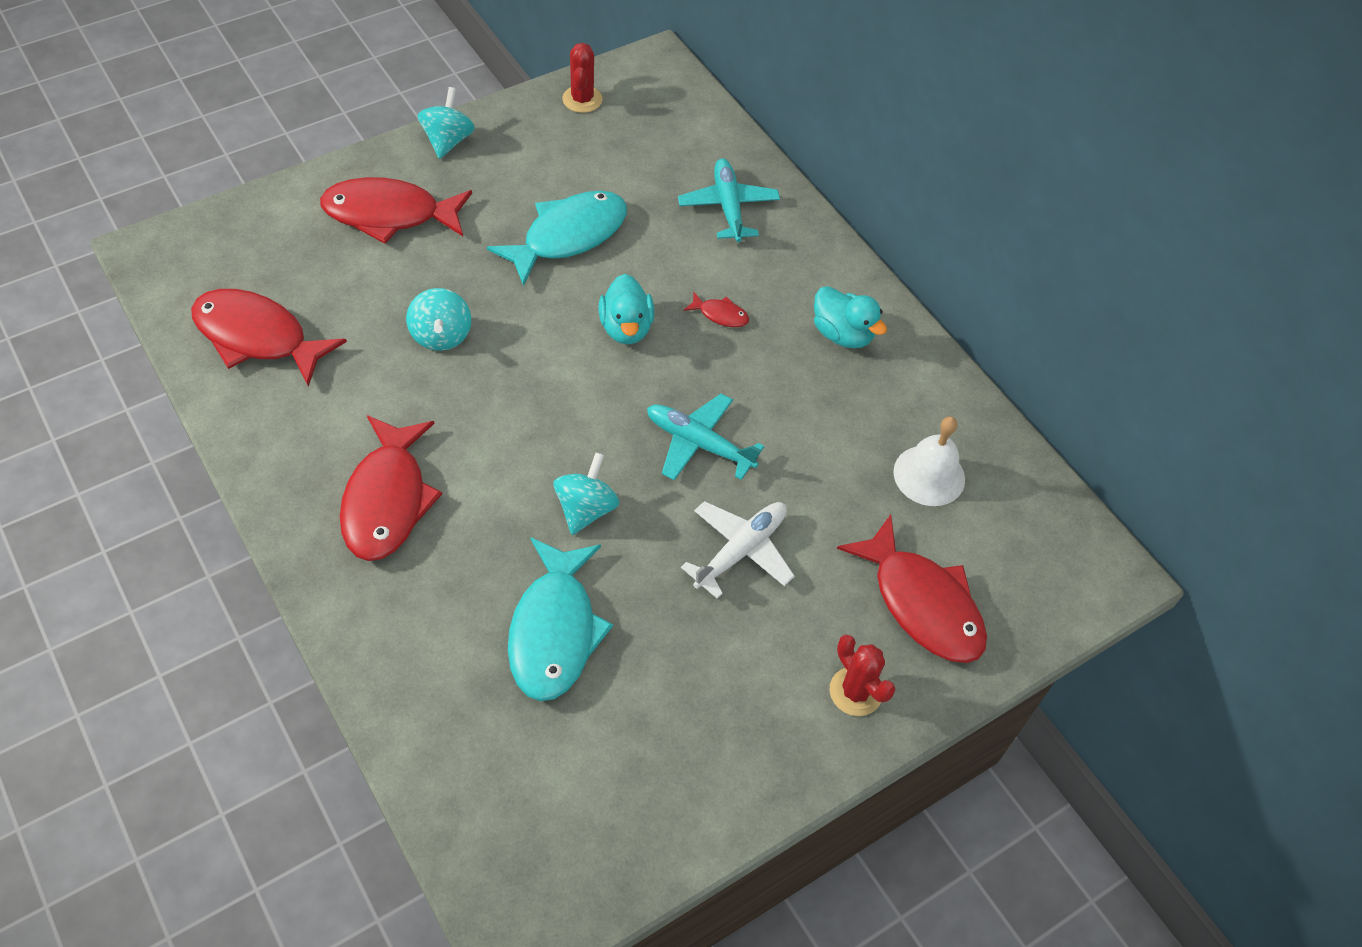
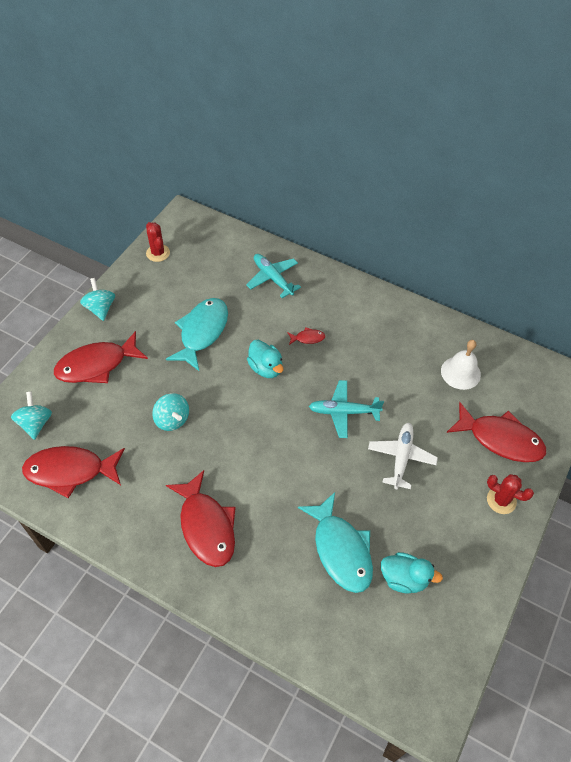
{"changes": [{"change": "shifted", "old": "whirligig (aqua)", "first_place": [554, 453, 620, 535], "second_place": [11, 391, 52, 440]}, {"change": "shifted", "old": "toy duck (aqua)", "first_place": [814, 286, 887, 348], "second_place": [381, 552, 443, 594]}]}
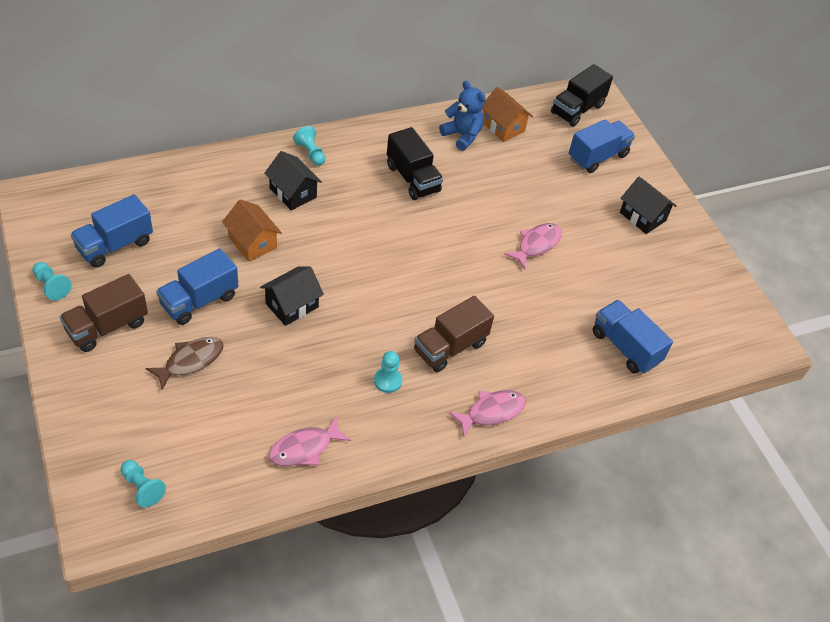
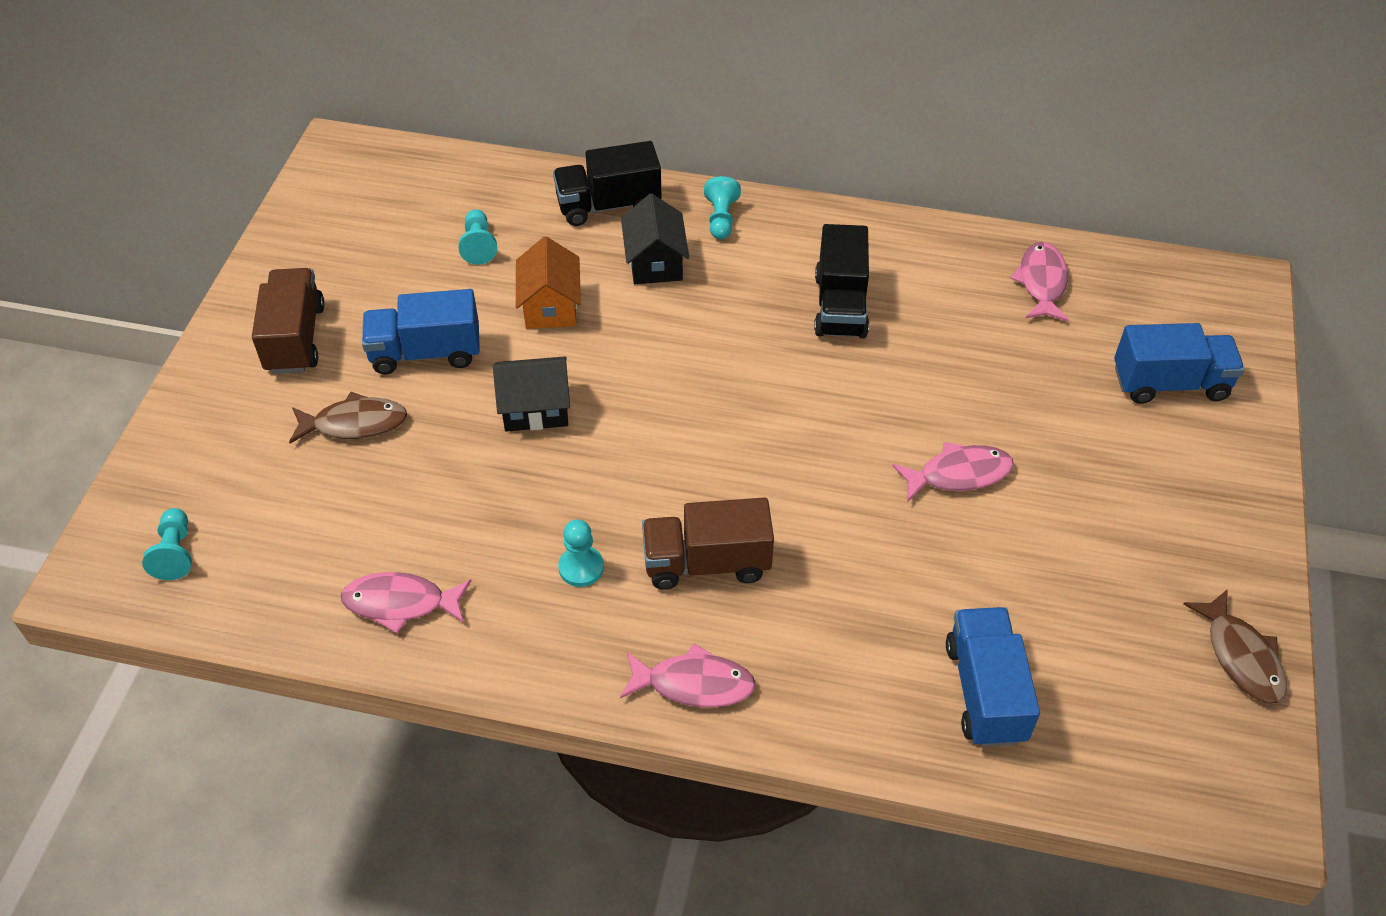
{"changes": [{"change": "rotated", "old": "lorry (dark brown)", "first_place": [59, 274, 148, 352], "second_place": [252, 268, 325, 374], "degrees": 90}, {"change": "shifted", "old": "pawn (aqua)", "first_place": [32, 262, 72, 301], "second_place": [458, 209, 497, 265]}, {"change": "shifted", "old": "lorry (black)", "first_place": [551, 64, 613, 127], "second_place": [553, 141, 662, 226]}, {"change": "swapped", "old": "house (orange)", "new": "toy fish (rose-pink)", "first_place": [482, 87, 533, 142], "second_place": [1010, 242, 1069, 322]}, {"change": "new", "new": "toy fish (dark brown)", "second_place": [1183, 589, 1287, 704]}, {"change": "gone", "old": "lorry (royal blue)", "first_place": [70, 194, 153, 268]}, {"change": "gone", "old": "stuffed bear (royal blue)", "first_place": [439, 81, 486, 151]}, {"change": "gone", "old": "house (black)", "first_place": [620, 177, 677, 234]}]}
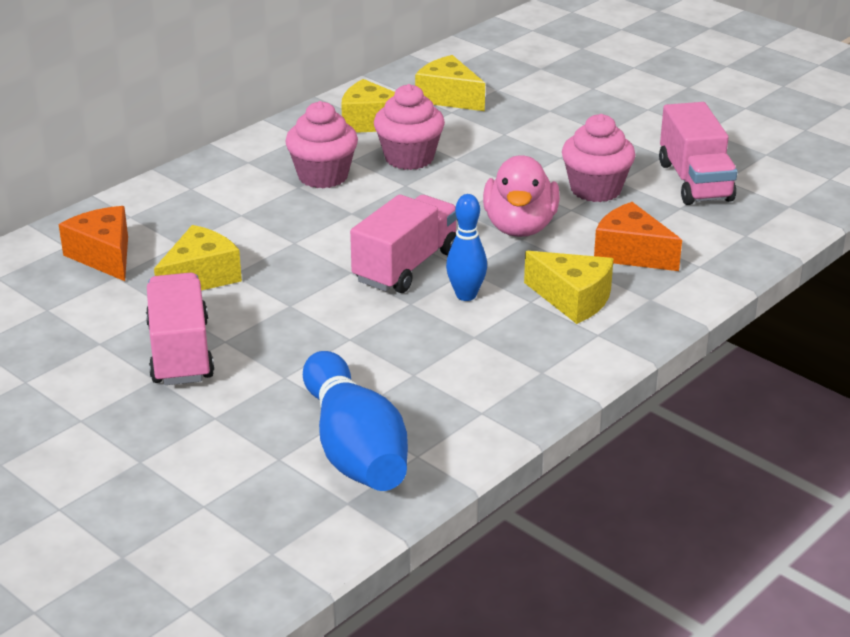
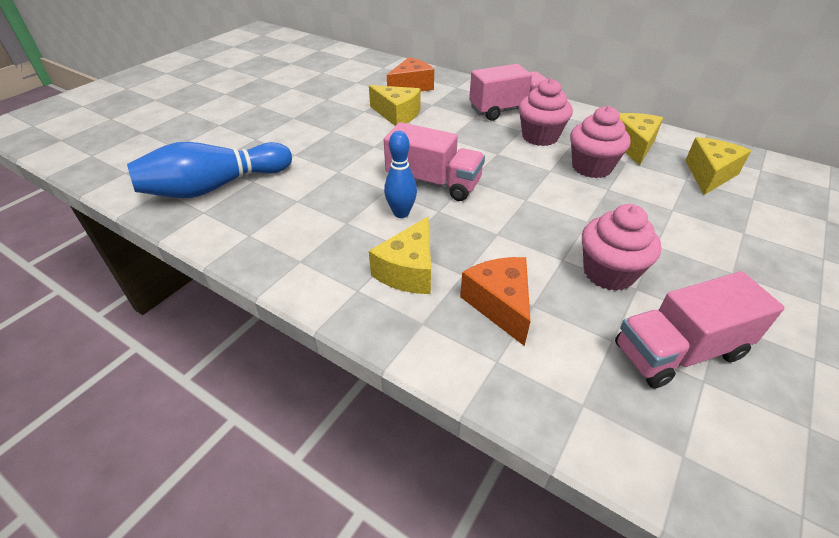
{"changes": [{"change": "rotated", "old": "cheese wedge (orange)", "first_place": [594, 202, 682, 271], "second_place": [460, 257, 531, 346], "degrees": -45}, {"change": "shifted", "old": "lorry (rose-pink)", "first_place": [146, 273, 214, 385], "second_place": [469, 64, 547, 121]}, {"change": "gone", "old": "toy duck (rose-pink)", "first_place": [483, 155, 560, 237]}]}
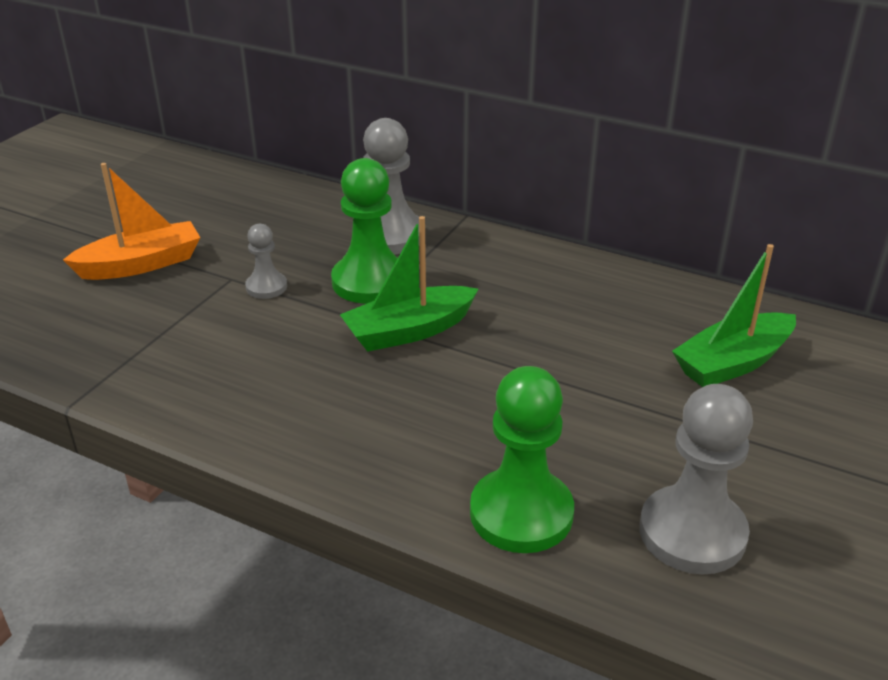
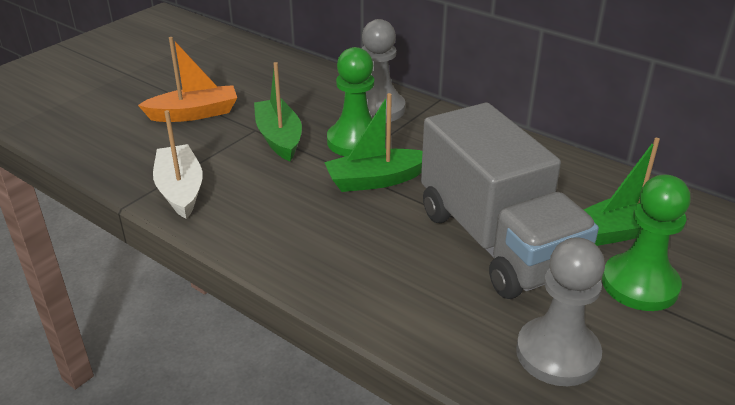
{"changes": [{"change": "new", "new": "toy boat (white)", "second_place": [153, 110, 203, 219]}, {"change": "swapped", "old": "pawn (ash-grey)", "new": "toy boat (leaf-green)", "first_place": [245, 224, 287, 299], "second_place": [254, 62, 302, 161]}, {"change": "new", "new": "lorry (ash-grey)", "second_place": [421, 103, 599, 299]}, {"change": "shifted", "old": "pawn (leaf-green)", "first_place": [470, 366, 574, 553], "second_place": [602, 174, 691, 311]}]}
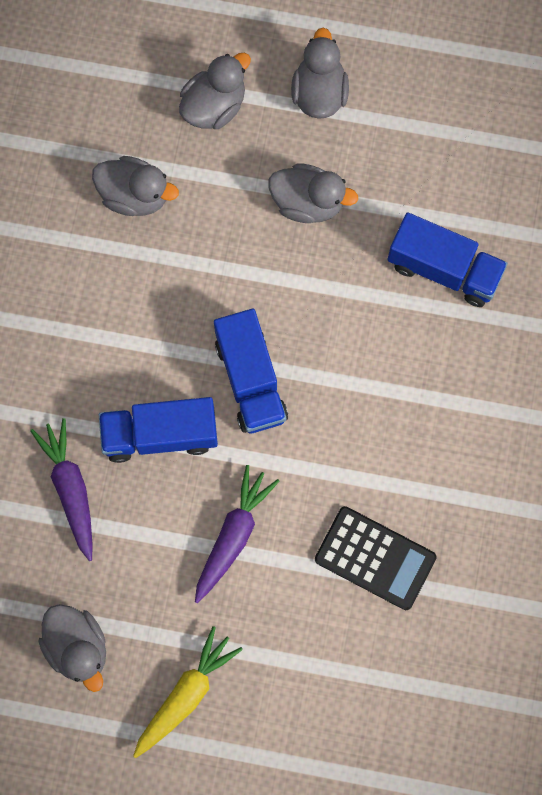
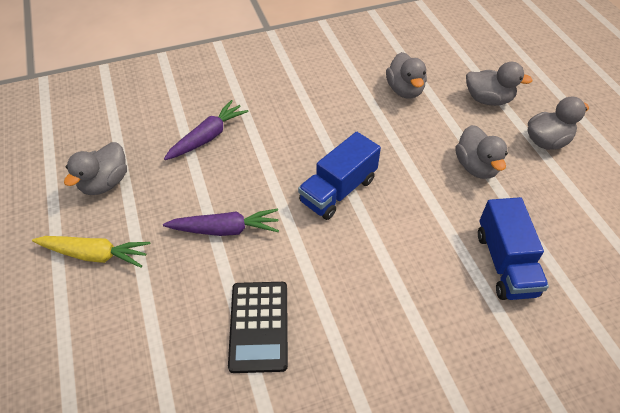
{"changes": [{"change": "gone", "old": "lorry (royal blue)", "first_place": [99, 397, 218, 463]}]}
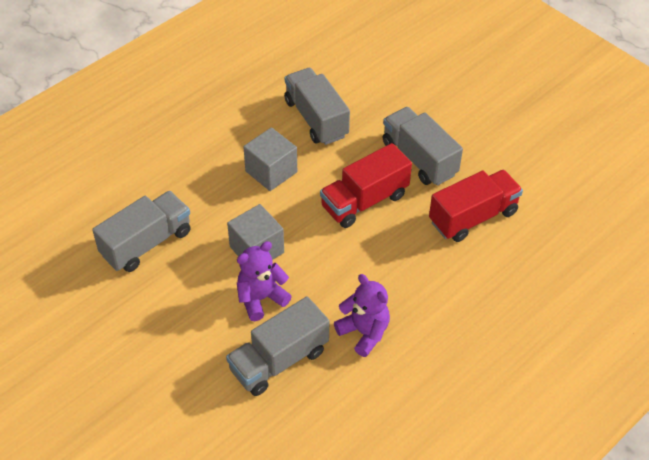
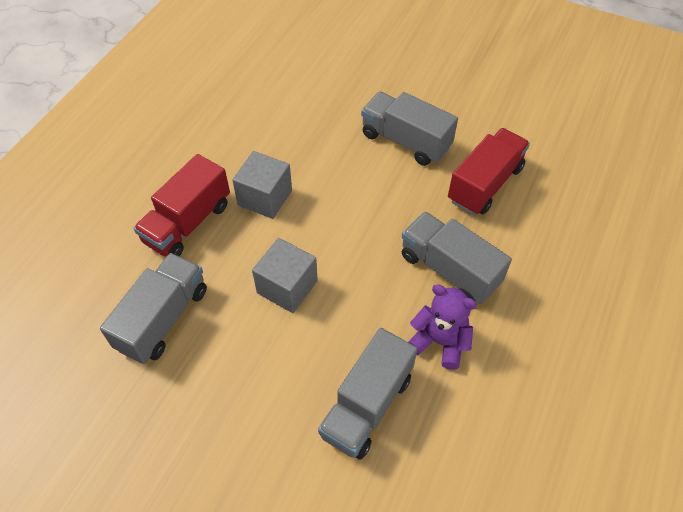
{"changes": [{"change": "shifted", "old": "lorry (scarlet)", "first_place": [320, 143, 412, 228], "second_place": [134, 154, 230, 256]}, {"change": "shifted", "old": "lorry (ash-grey)", "first_place": [284, 68, 350, 145], "second_place": [402, 212, 512, 304]}, {"change": "gone", "old": "stuffed bear (purple)", "first_place": [237, 241, 292, 321]}]}
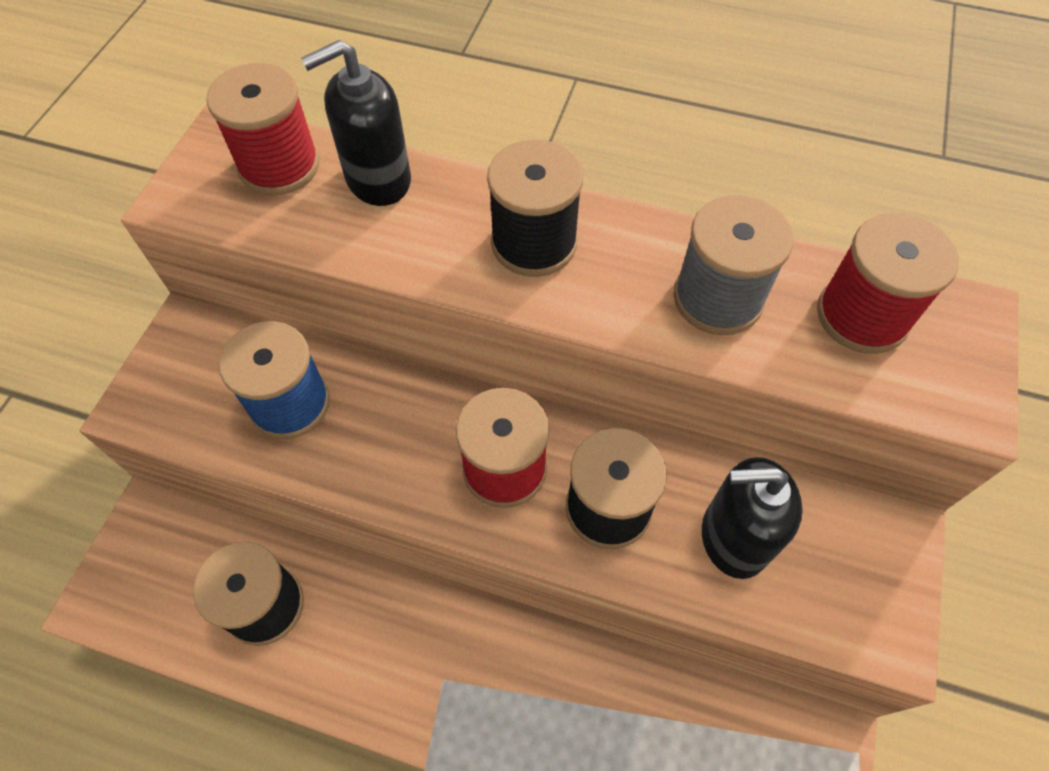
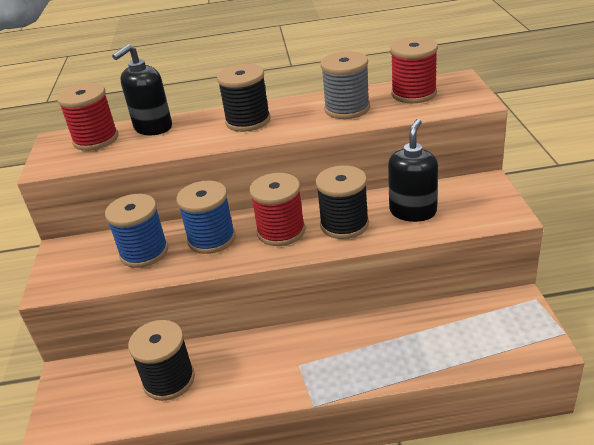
{"changes": [{"change": "new", "new": "bobbin (royal blue)", "second_place": [176, 181, 236, 254]}, {"change": "rotated", "old": "pump bottle (black)", "first_place": [702, 457, 803, 579], "second_place": [388, 119, 438, 222], "degrees": 135}]}
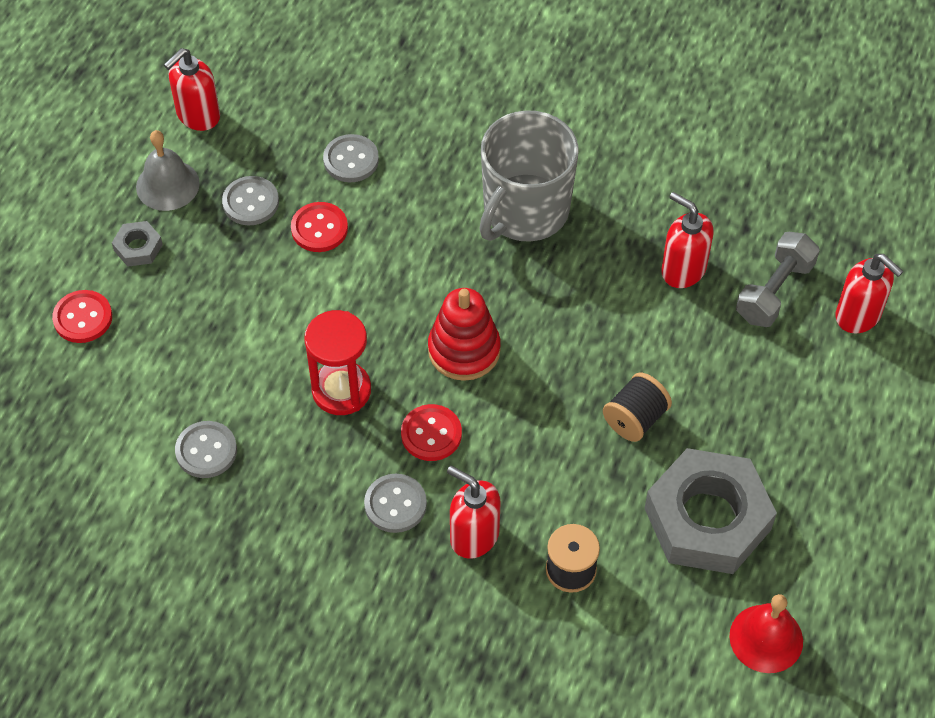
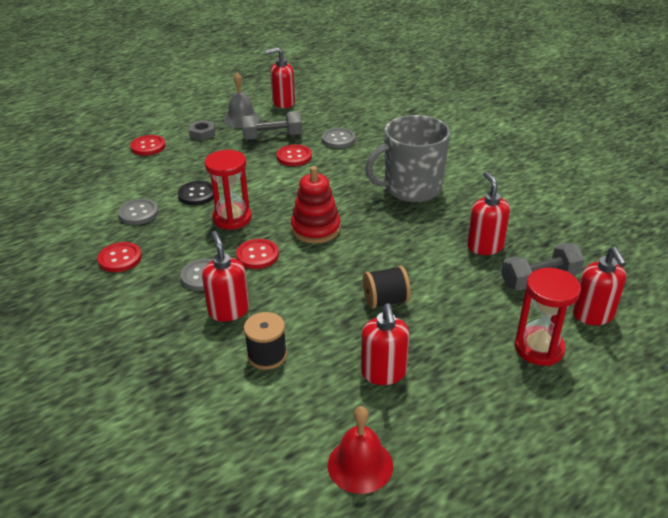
{"changes": [{"change": "new", "new": "shirt button (scarlet)", "second_place": [97, 242, 142, 272]}, {"change": "new", "new": "shirt button (black)", "second_place": [178, 181, 214, 205]}, {"change": "swapped", "old": "shirt button (ash-grey)", "new": "free weight (ash-grey)", "first_place": [222, 176, 279, 225], "second_place": [241, 111, 302, 140]}, {"change": "swapped", "old": "nut (ash-grey)", "new": "pump bottle (scarlet)", "first_place": [644, 448, 777, 574], "second_place": [361, 303, 409, 385]}, {"change": "new", "new": "hourglass (scarlet)", "second_place": [515, 268, 581, 366]}]}
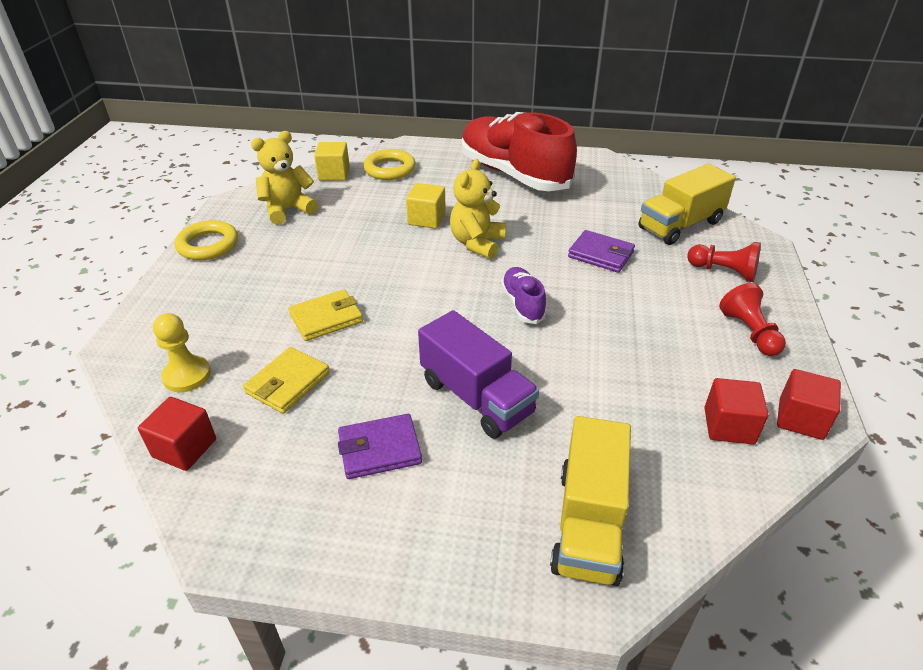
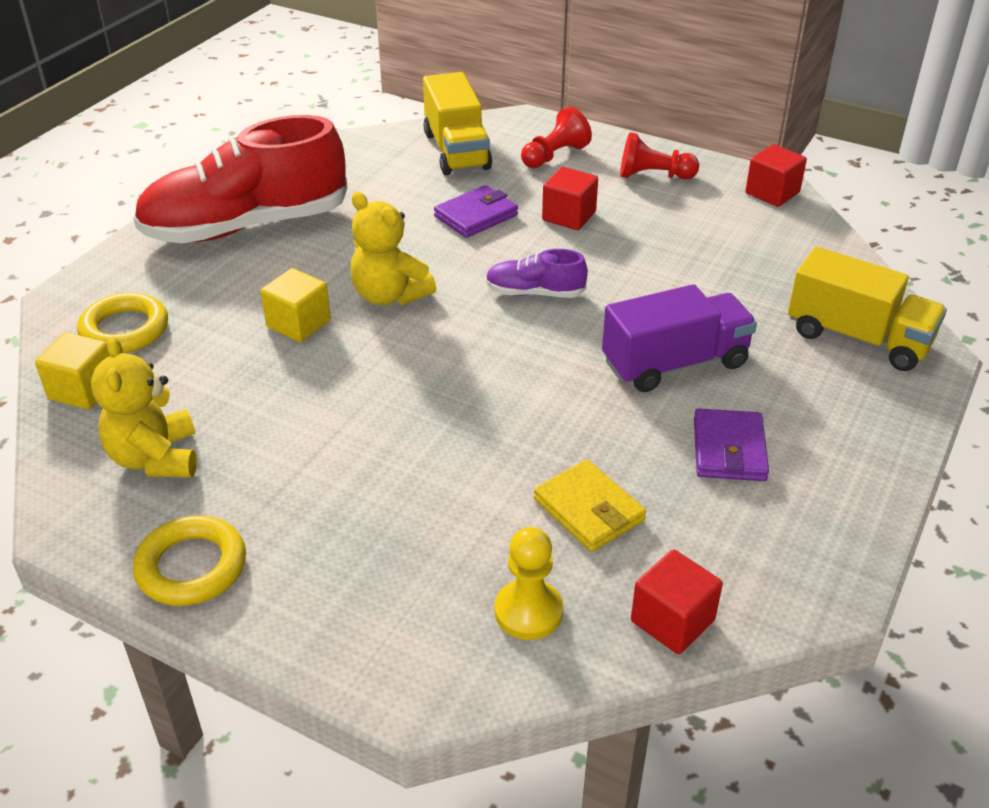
{"changes": [{"change": "shifted", "old": "block (scarlet)", "first_place": [704, 378, 768, 444], "second_place": [542, 167, 598, 230]}, {"change": "gone", "old": "card wallet (bright yellow)", "first_place": [289, 289, 363, 341]}]}
